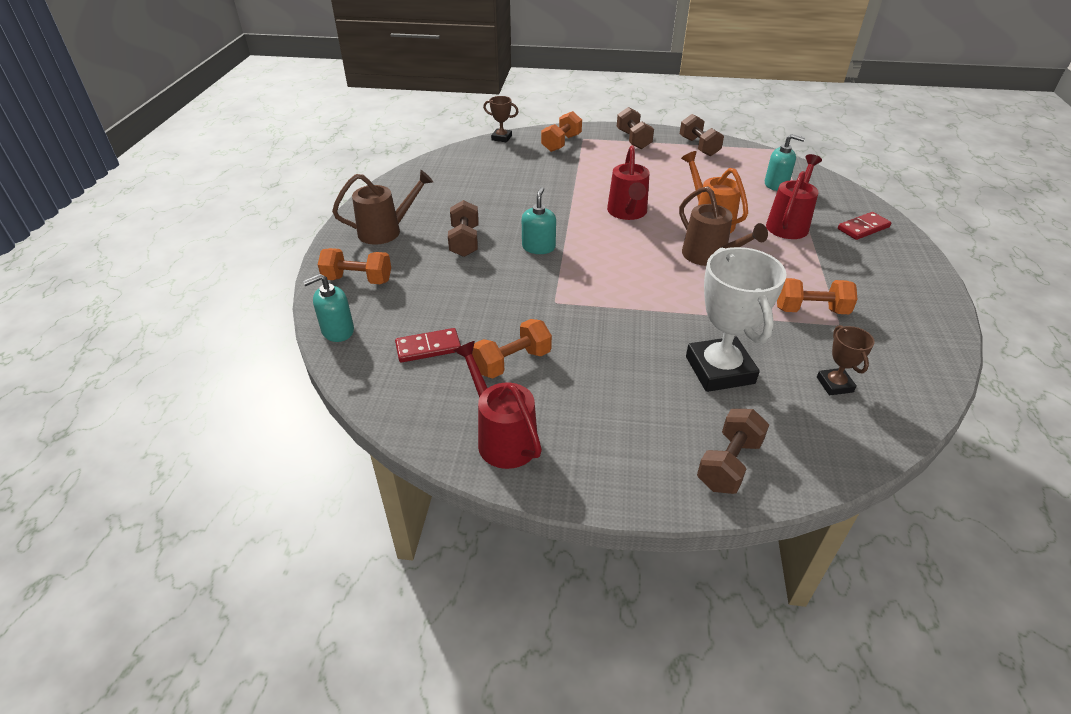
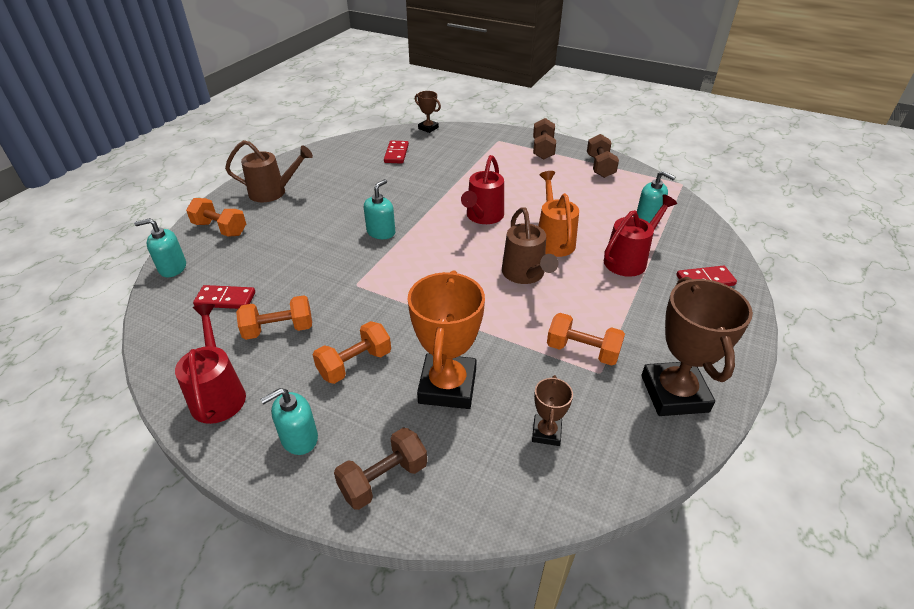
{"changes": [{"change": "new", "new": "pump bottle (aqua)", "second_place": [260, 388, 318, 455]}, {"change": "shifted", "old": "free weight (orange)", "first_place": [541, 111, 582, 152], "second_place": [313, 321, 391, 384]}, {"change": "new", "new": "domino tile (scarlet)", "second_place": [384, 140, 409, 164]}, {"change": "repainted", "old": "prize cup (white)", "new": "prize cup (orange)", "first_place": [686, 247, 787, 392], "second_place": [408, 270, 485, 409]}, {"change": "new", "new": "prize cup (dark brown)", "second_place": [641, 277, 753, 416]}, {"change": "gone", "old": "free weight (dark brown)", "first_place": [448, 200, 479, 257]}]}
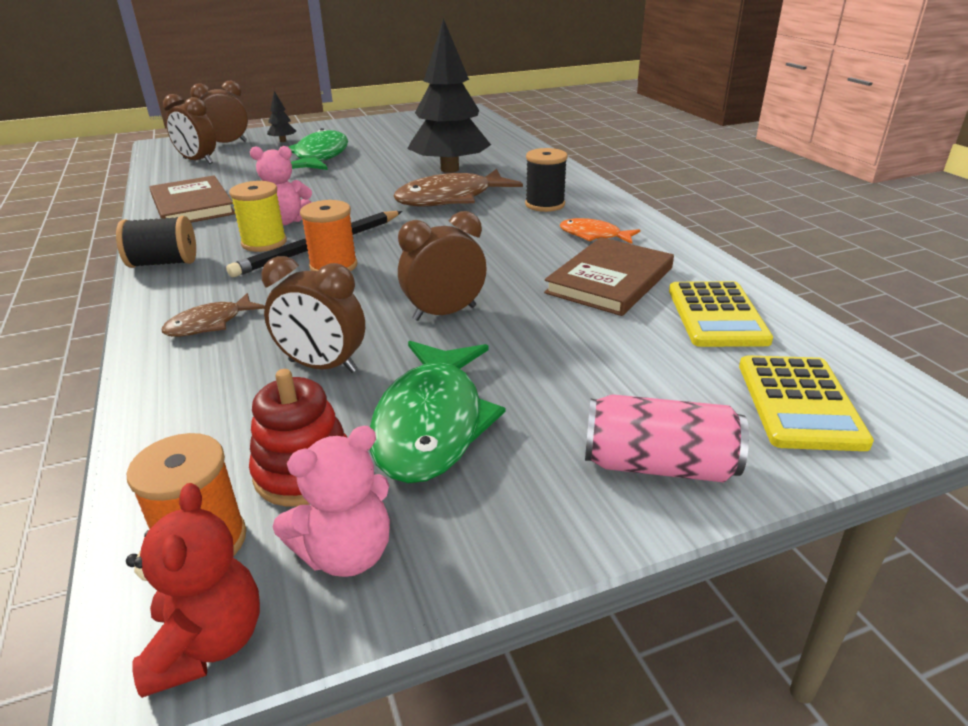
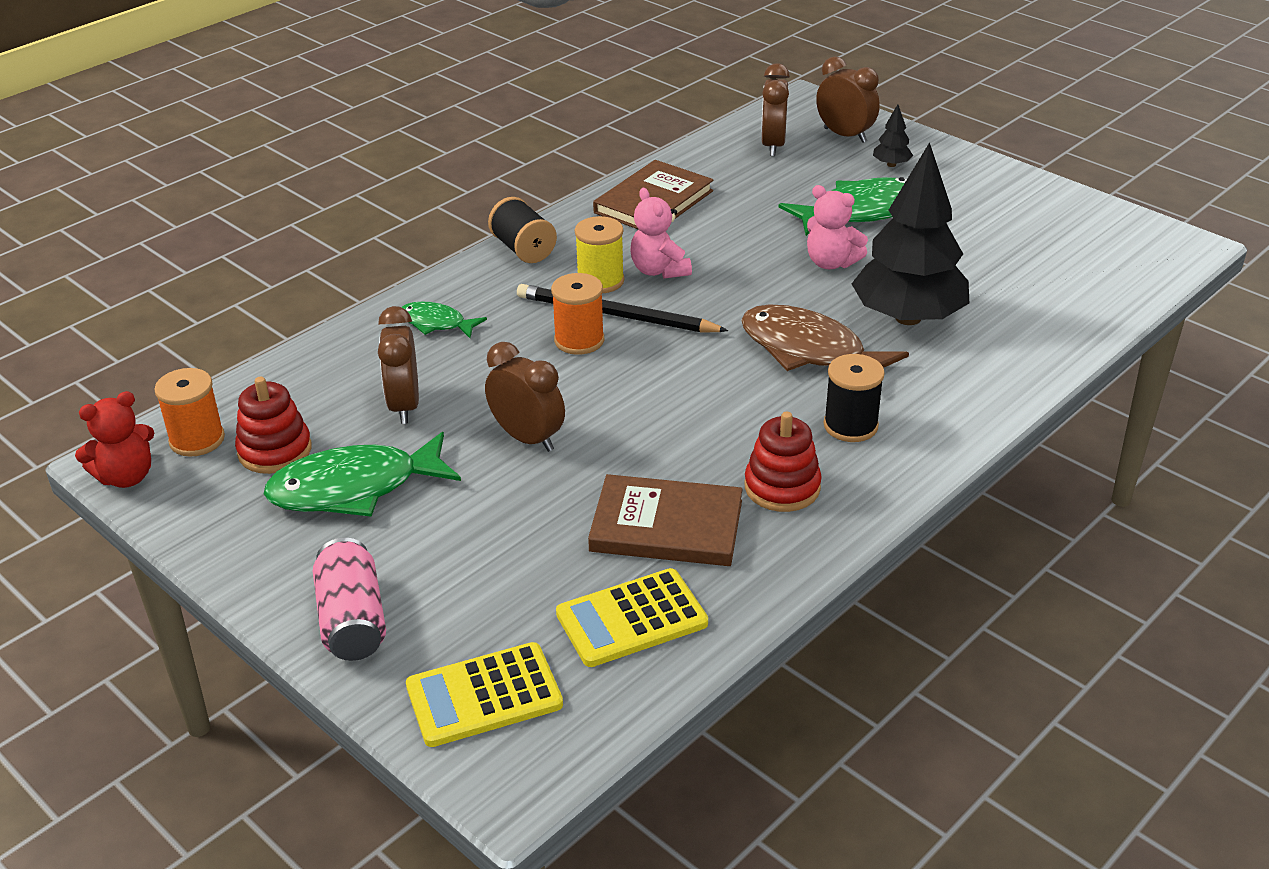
{"changes": [{"change": "repainted", "old": "toy fish (dark brown)", "new": "toy fish (leaf-green)", "first_place": [161, 293, 265, 337], "second_place": [402, 302, 487, 338]}, {"change": "swapped", "old": "toy fish (orange)", "new": "ring stacker (scarlet)", "first_place": [560, 218, 640, 244], "second_place": [744, 412, 822, 512]}, {"change": "shifted", "old": "stuffed bear (rose-pink)", "first_place": [273, 426, 390, 577], "second_place": [807, 185, 868, 269]}]}
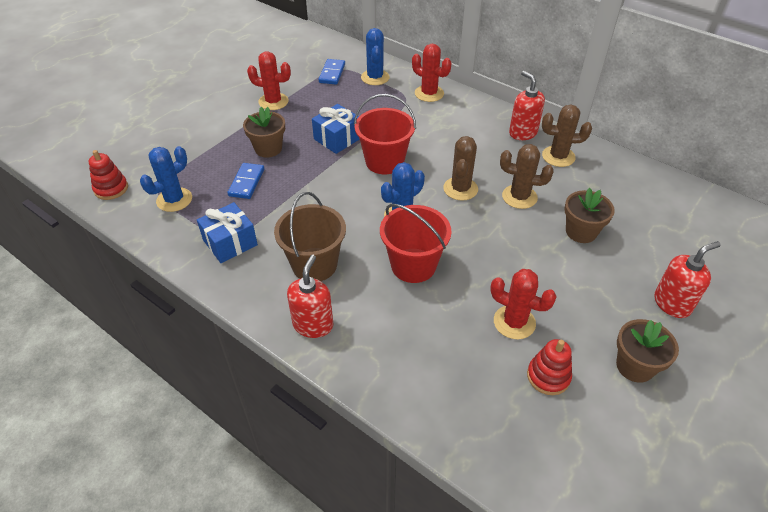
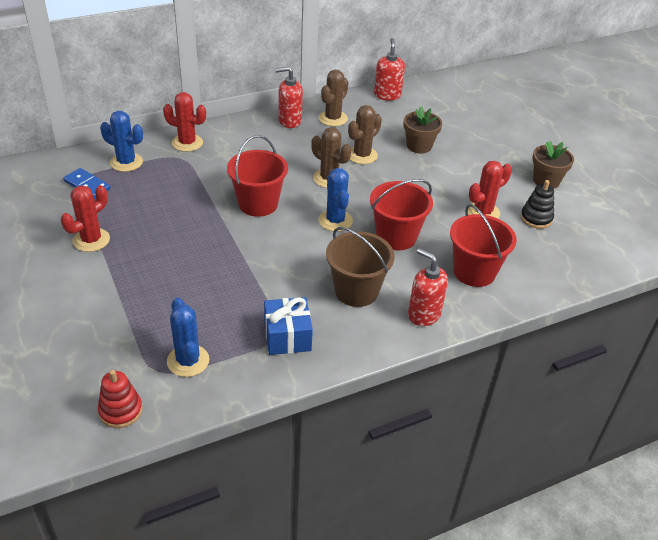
{"changes": [{"change": "rotated", "old": "prickly plant (scarlet)", "first_place": [412, 44, 451, 102], "second_place": [163, 92, 206, 152], "degrees": 45}, {"change": "shifted", "old": "pump bottle (scarlet)", "first_place": [654, 241, 721, 318], "second_place": [374, 38, 405, 101]}, {"change": "new", "new": "pail (scarlet)", "second_place": [450, 204, 517, 287]}, {"change": "repainted", "old": "ring stacker (scarlet)", "new": "ring stacker (black)", "first_place": [527, 339, 572, 395], "second_place": [520, 180, 554, 229]}, {"change": "gone", "old": "domino tile (royal blue)", "first_place": [227, 163, 264, 199]}, {"change": "gone", "old": "potted plant (dark brown)", "first_place": [243, 107, 285, 158]}, {"change": "gone", "old": "gift (royal blue)", "first_place": [312, 104, 360, 154]}]}
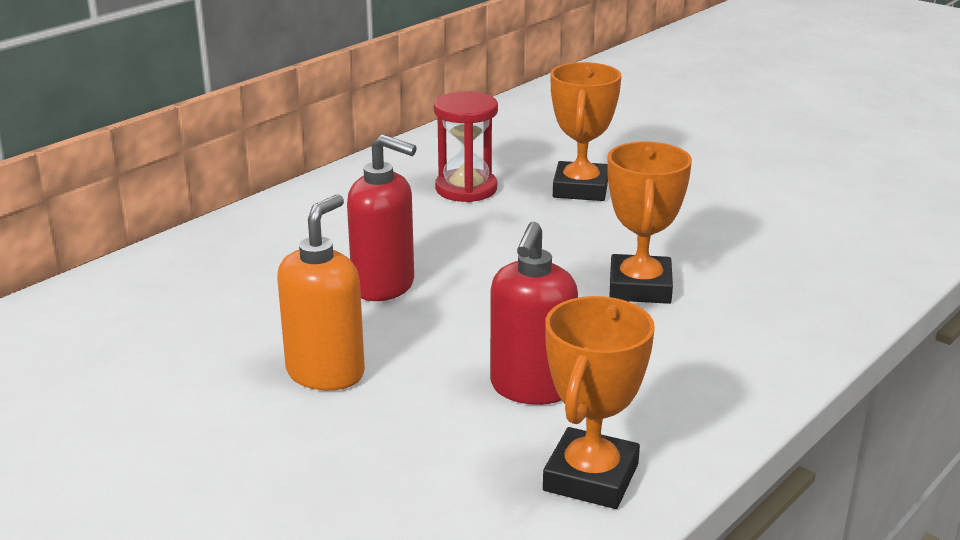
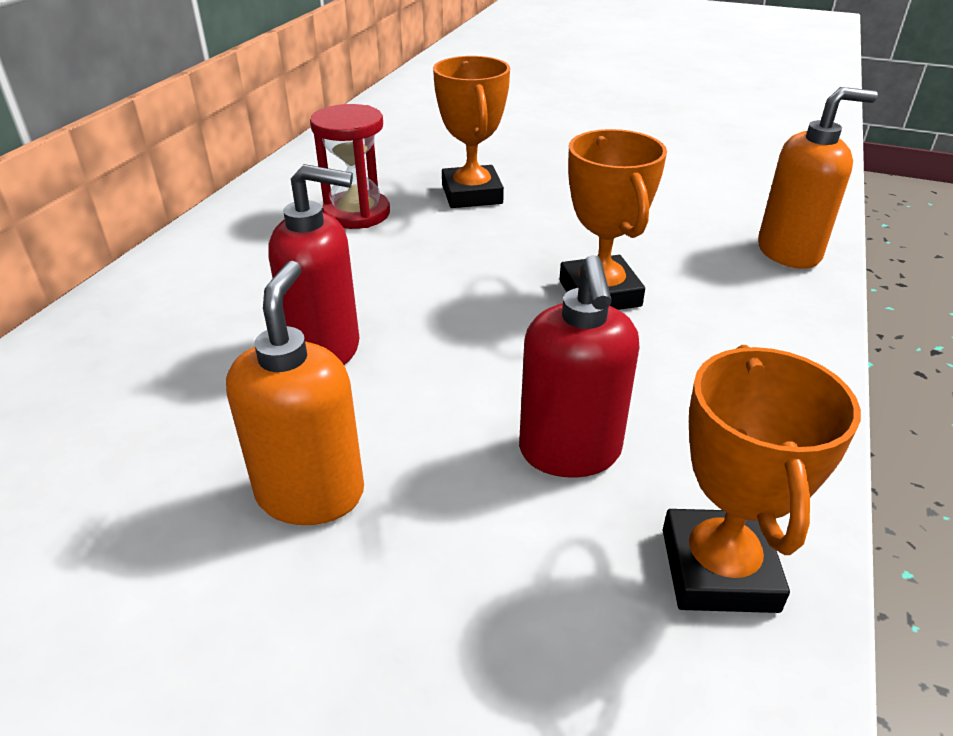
{"changes": [{"change": "new", "new": "pump bottle (orange)", "second_place": [758, 87, 877, 269]}]}
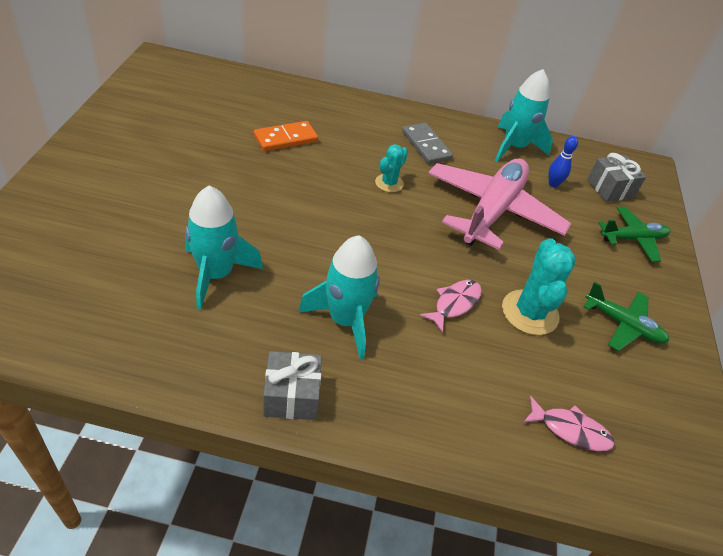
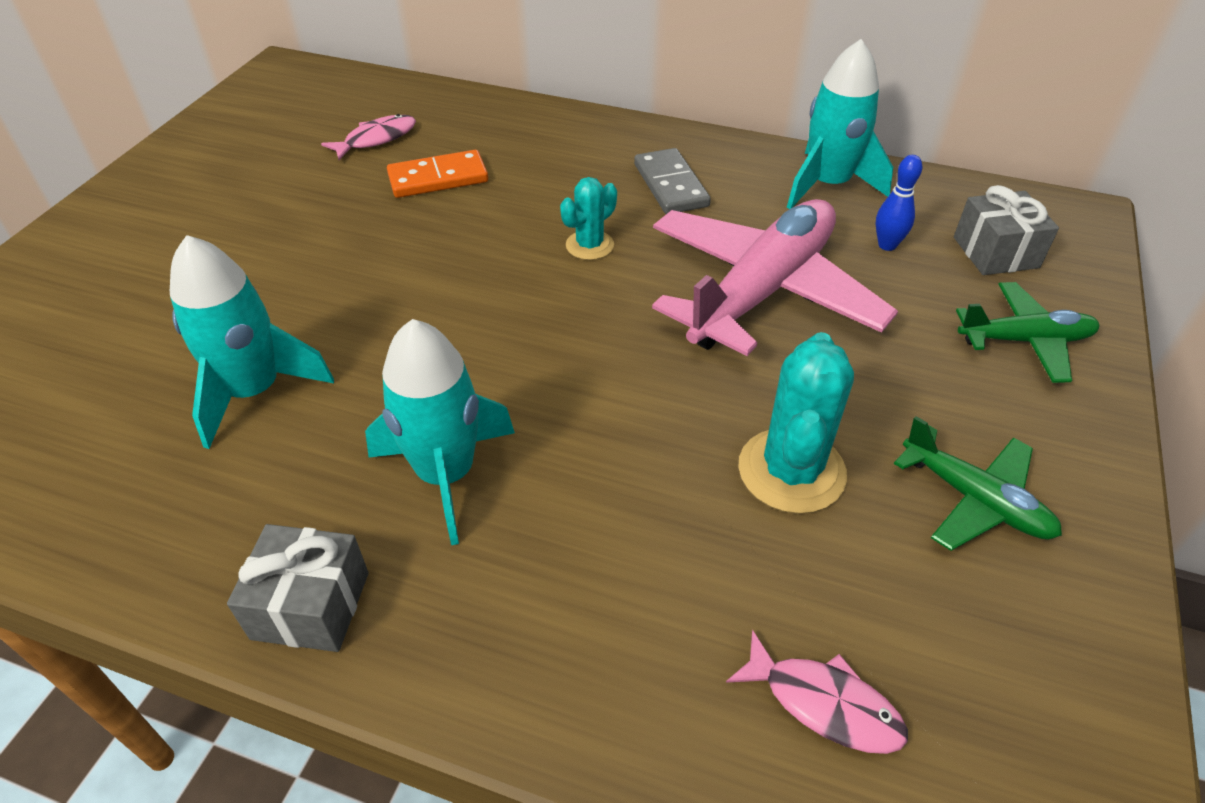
{"changes": [{"change": "shifted", "old": "toy fish (rose-pink)", "first_place": [419, 280, 482, 333], "second_place": [321, 114, 416, 160]}]}
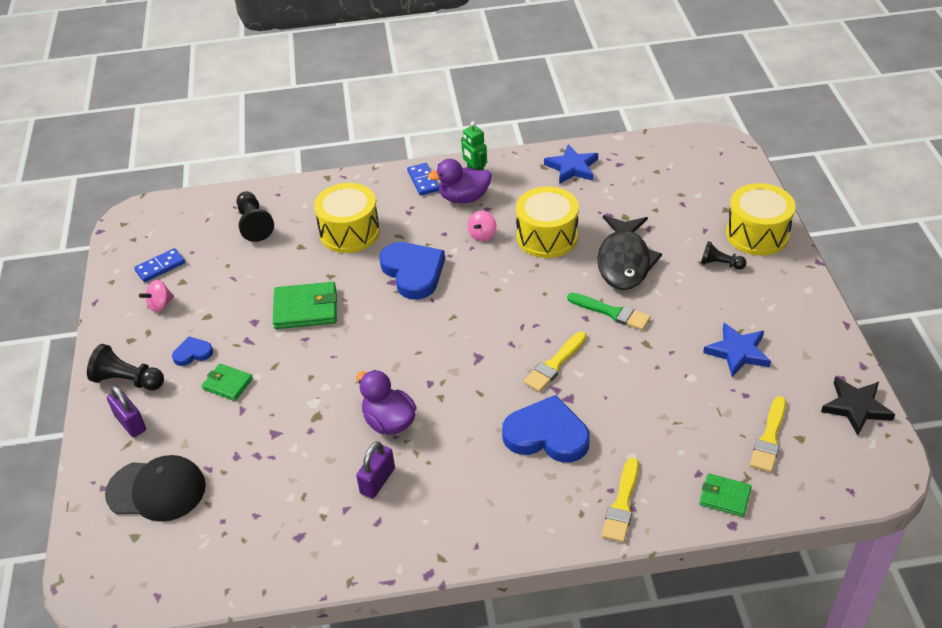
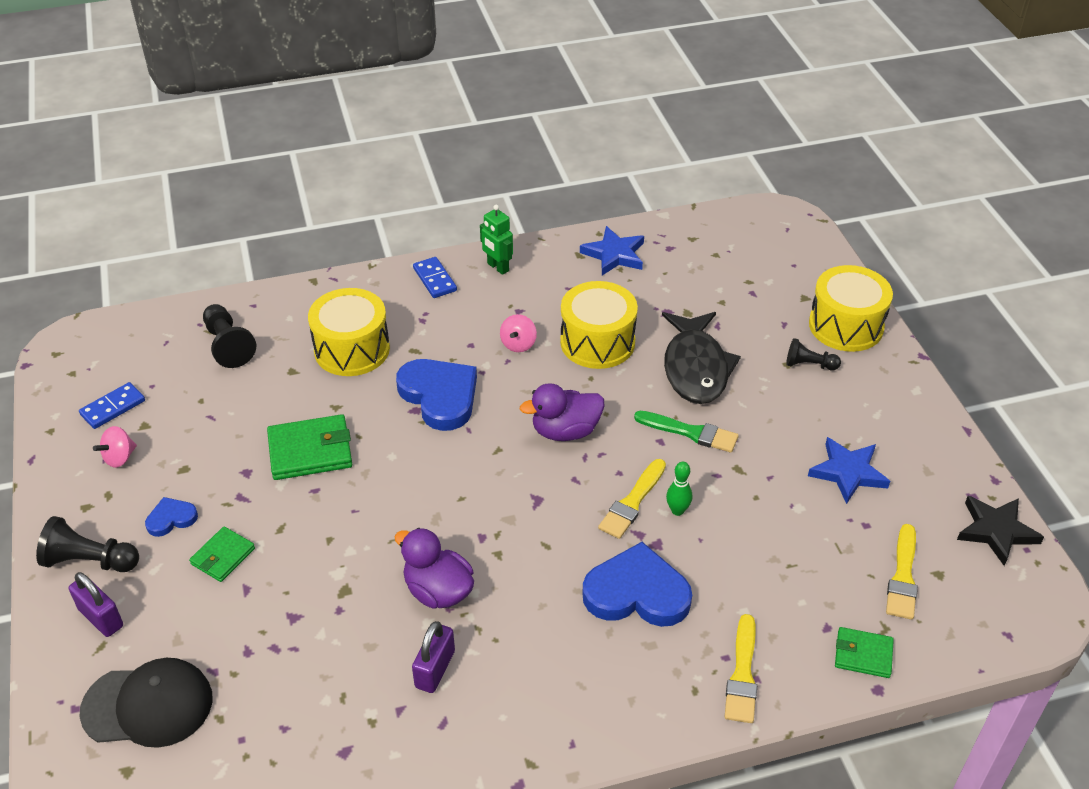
{"changes": [{"change": "rotated", "old": "card wallet (leaf-green)", "first_place": [202, 364, 253, 401], "second_place": [189, 526, 255, 582], "degrees": -75}, {"change": "shifted", "old": "toy duck (purple)", "first_place": [428, 159, 492, 203], "second_place": [520, 383, 604, 441]}, {"change": "new", "new": "tenpin (leaf-green)", "second_place": [666, 462, 692, 516]}]}
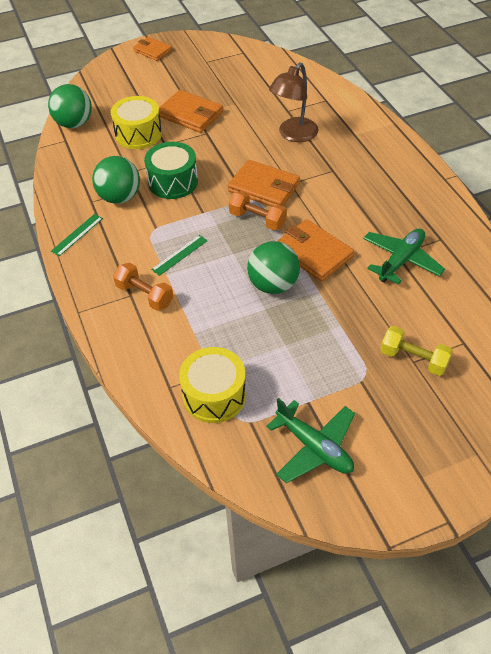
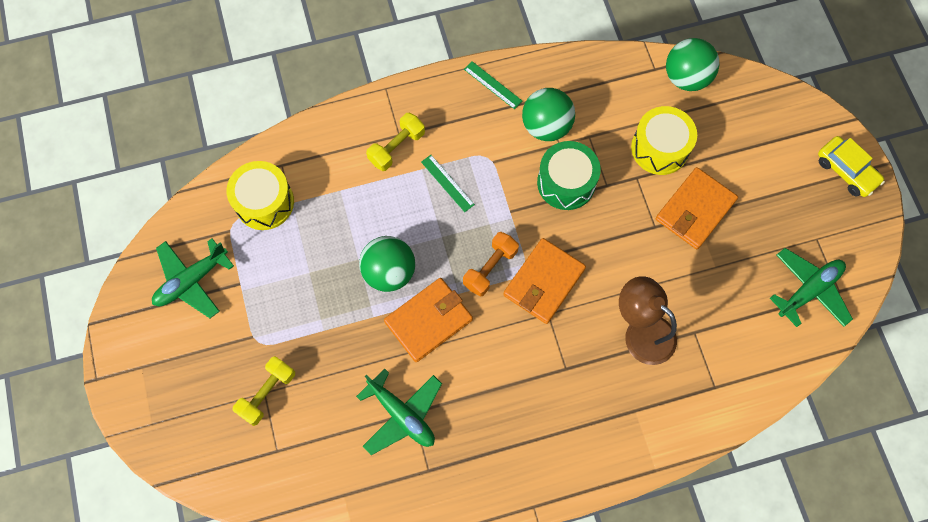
{"changes": [{"change": "repainted", "old": "free weight (orange)", "new": "free weight (bright yellow)", "first_place": [113, 263, 173, 311], "second_place": [366, 113, 425, 171]}, {"change": "new", "new": "toy plane (leaf-green)", "second_place": [770, 248, 853, 327]}, {"change": "swapped", "old": "card wallet (orange)", "new": "automobile (bright yellow)", "first_place": [133, 37, 172, 61], "second_place": [818, 136, 885, 197]}]}
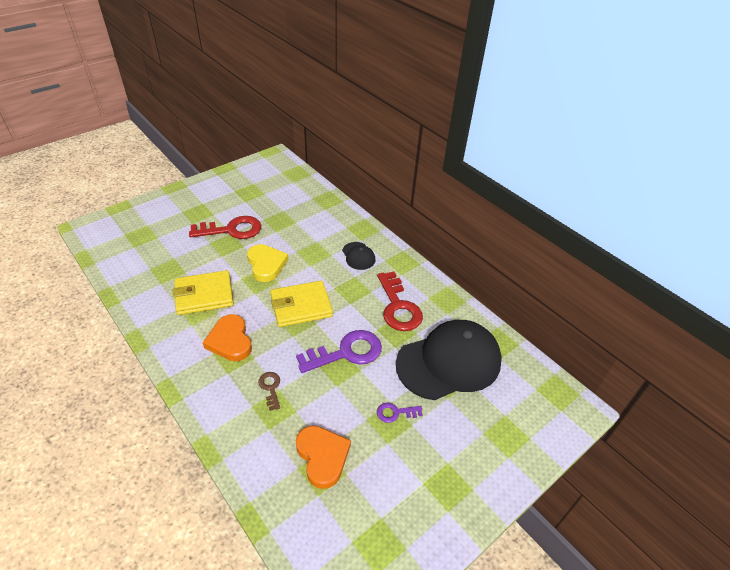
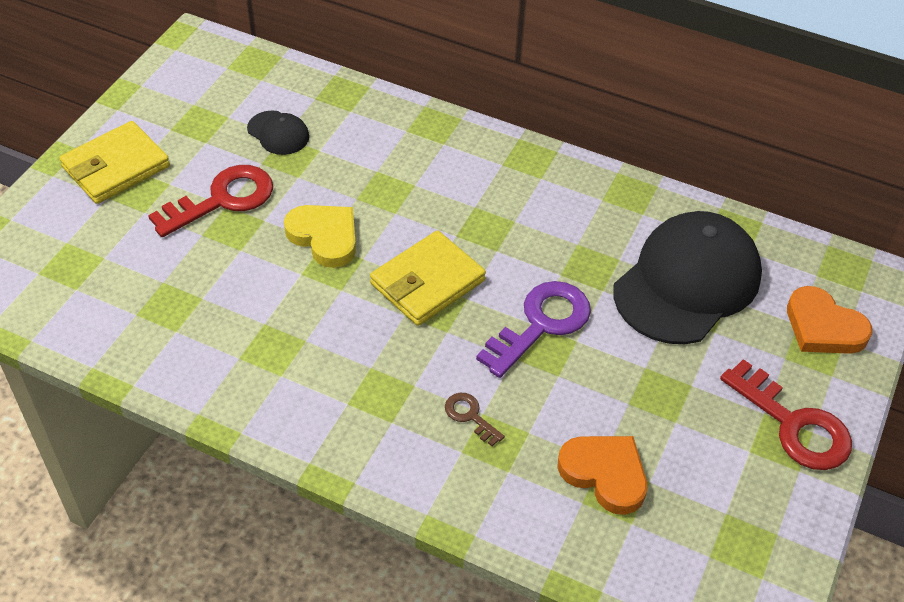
{"changes": [{"change": "shifted", "old": "card wallet (bright yellow)", "first_place": [173, 270, 234, 315], "second_place": [59, 121, 170, 204]}, {"change": "shifted", "old": "peaked cap (black)", "first_place": [342, 242, 375, 270], "second_place": [247, 111, 309, 155]}, {"change": "shifted", "old": "key (scarlet)", "first_place": [377, 271, 423, 331], "second_place": [720, 359, 852, 470]}, {"change": "shifted", "old": "love heart (orange)", "first_place": [203, 314, 252, 361], "second_place": [787, 286, 872, 354]}, {"change": "gone", "old": "key (purple)", "first_place": [377, 403, 423, 423]}]}
